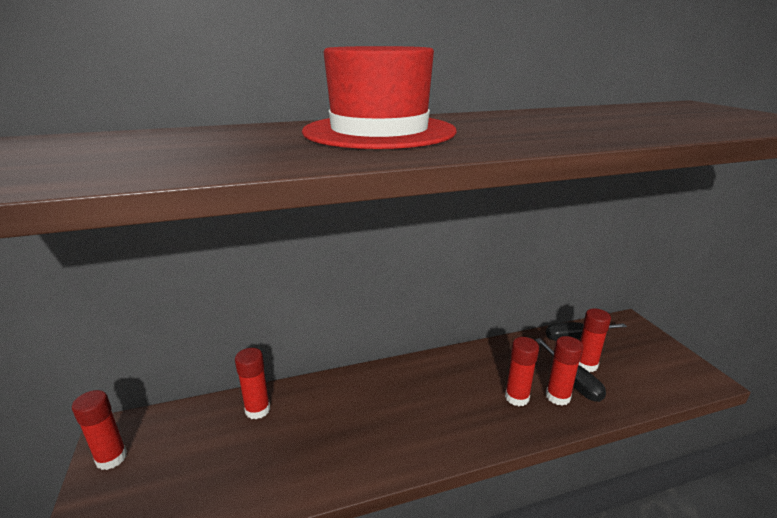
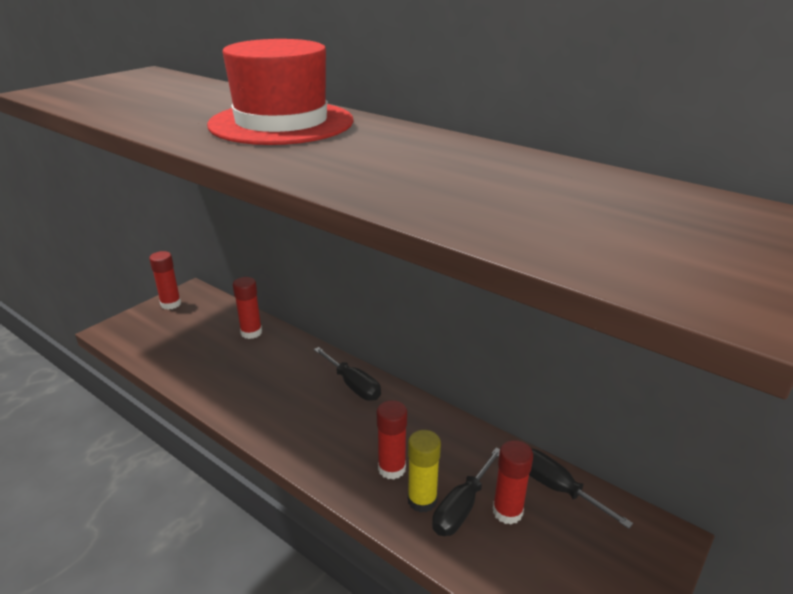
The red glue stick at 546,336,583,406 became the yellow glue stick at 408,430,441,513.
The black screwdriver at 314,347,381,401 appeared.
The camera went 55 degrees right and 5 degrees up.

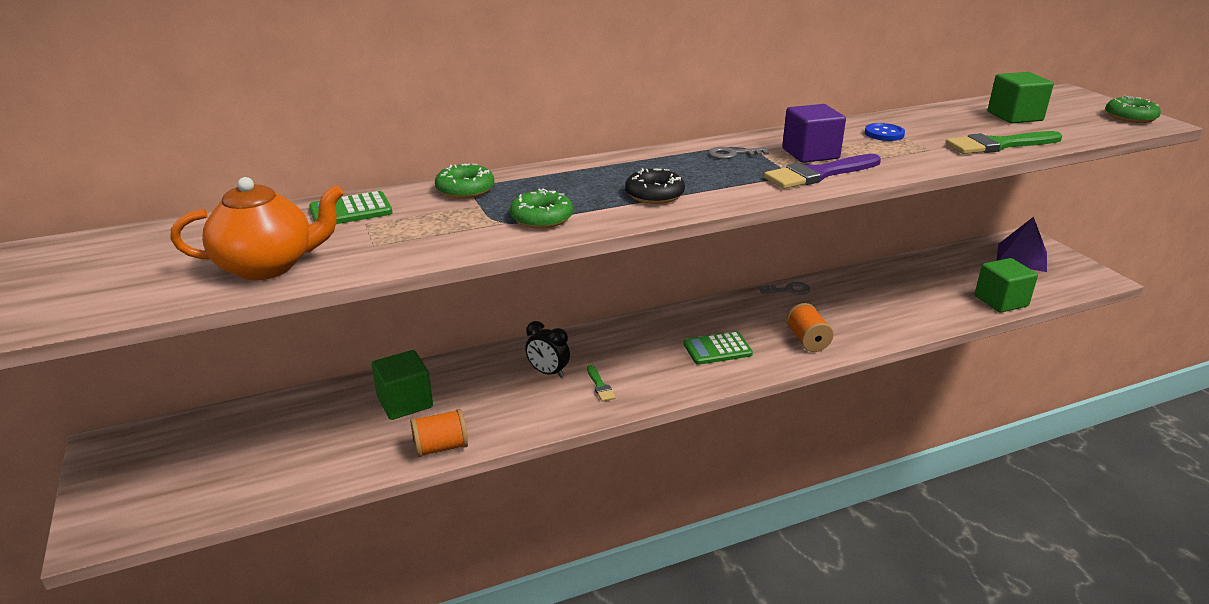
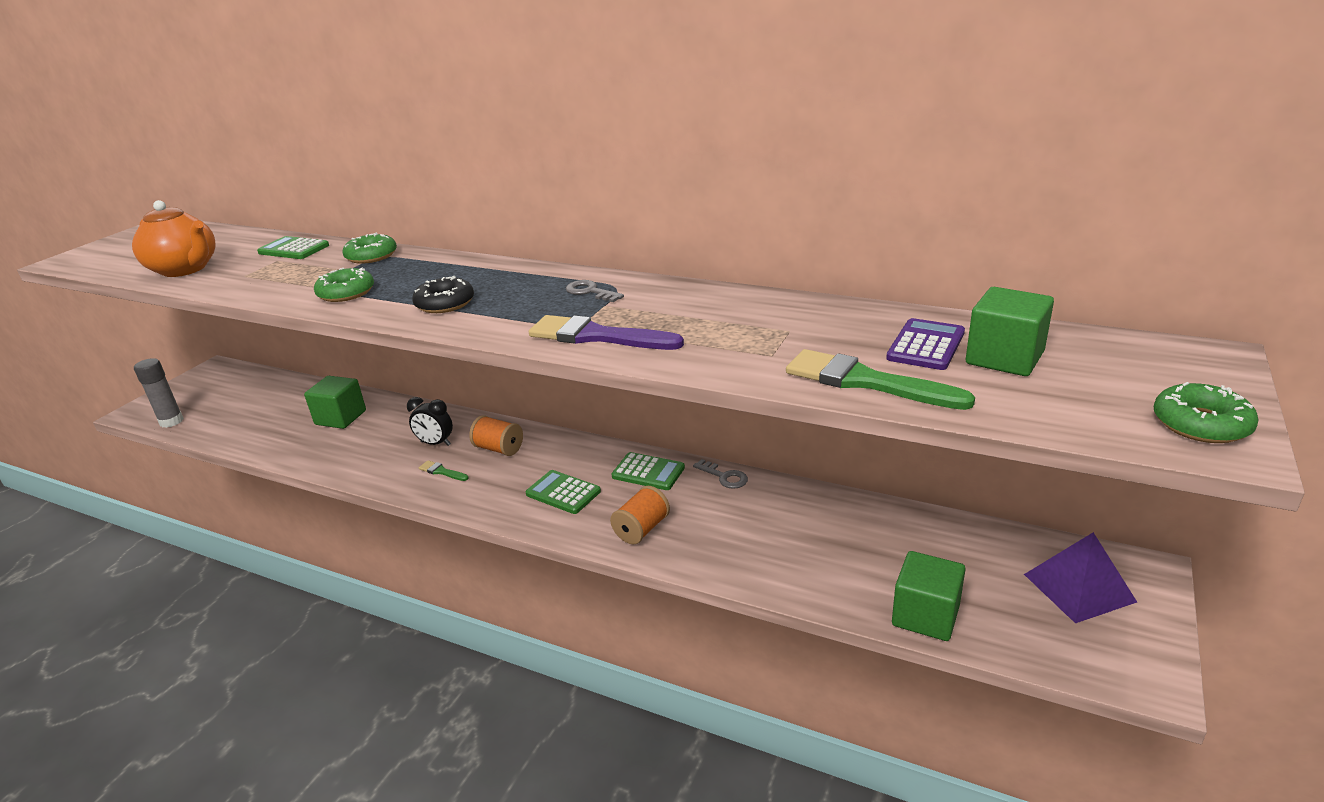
The orange spool moved from 410,409,468,458 to 469,415,523,456.
The black clock at 525,321,570,378 turned 60 degrees counterclockwise.
The green brush at 587,365,616,401 turned 90 degrees clockwise.
The purple cube at 782,104,846,163 disappeared.
The blue button at 864,123,905,141 disappeared.
The grey glue stick at 134,358,184,428 appeared.
The green calculator at 612,452,685,490 appeared.
The purple calculator at 886,318,965,370 appeared.
The camera went 50 degrees right and 0 degrees up.

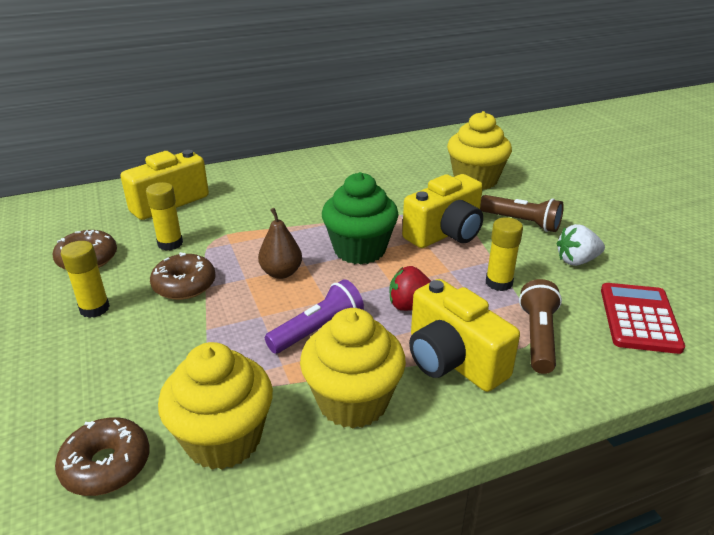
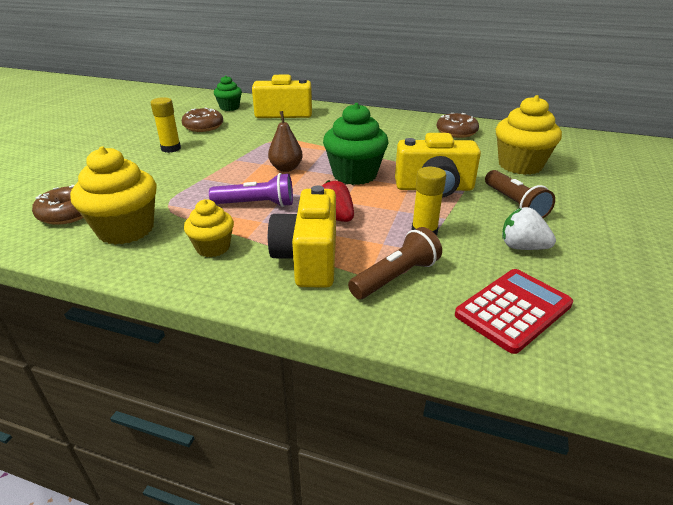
The yellow glue stick at 146,182,183,251 disappeared.
The brown donut moved from 150,252,216,300 to 437,113,479,138.
The yellow cupcake at 300,308,406,428 changed to 0.59 times the size.
The green cupcake at 214,75,242,111 appeared.
The camera went 40 degrees right and 0 degrees up.

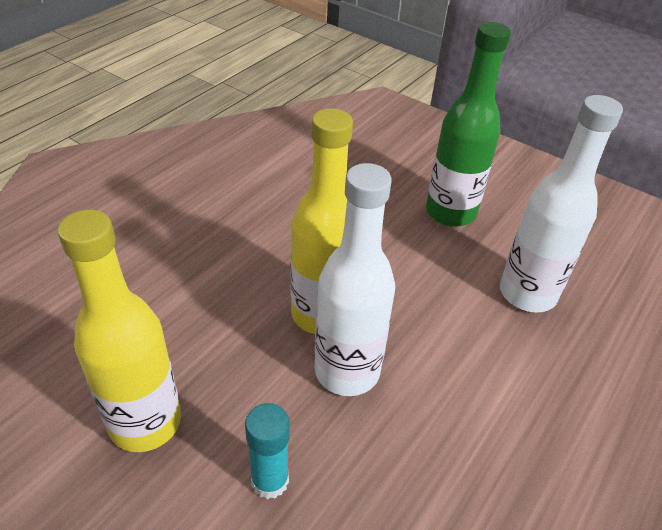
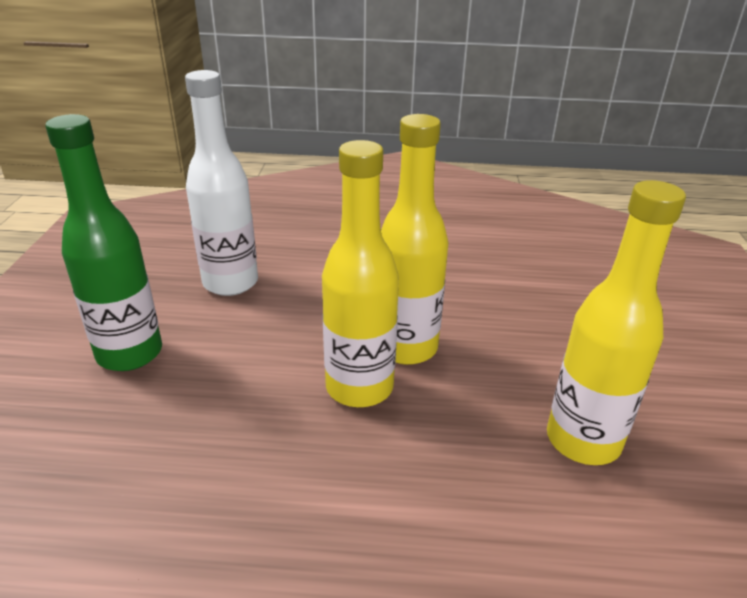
The turquoise glue stick at 245,403,289,499 disappeared.
The white bottle at 315,163,395,396 became the yellow bottle at 381,114,449,365.
The camera went 120 degrees left and 10 degrees down.

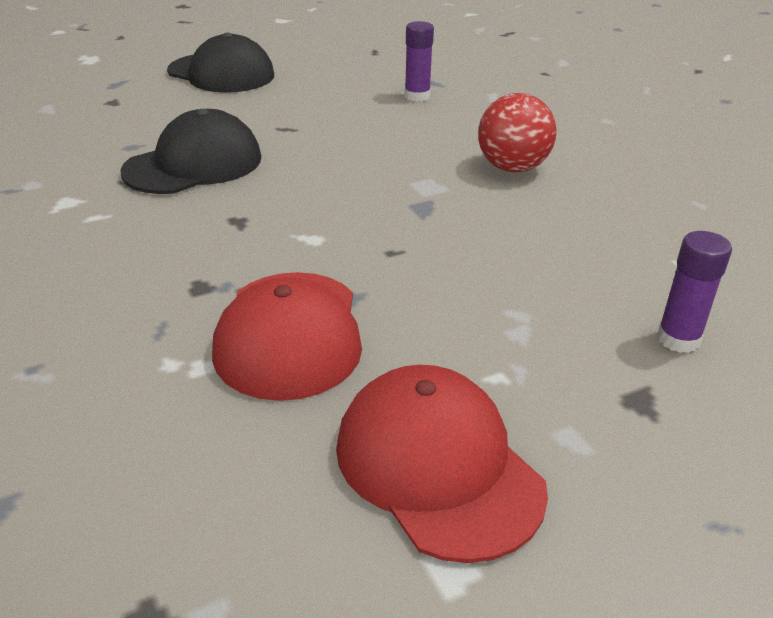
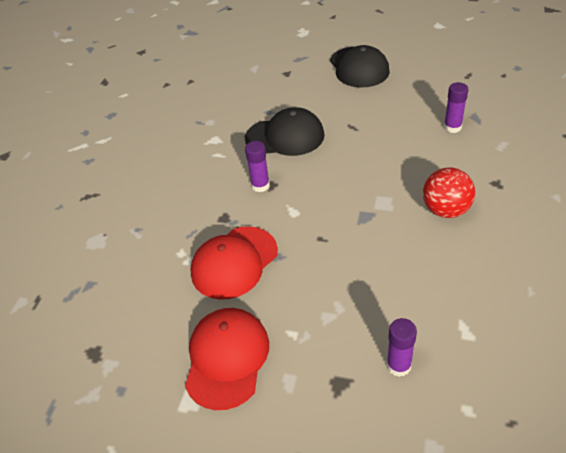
The purple glue stick at 245,141,270,192 appeared.
The camera went 45 degrees right and 10 degrees up.

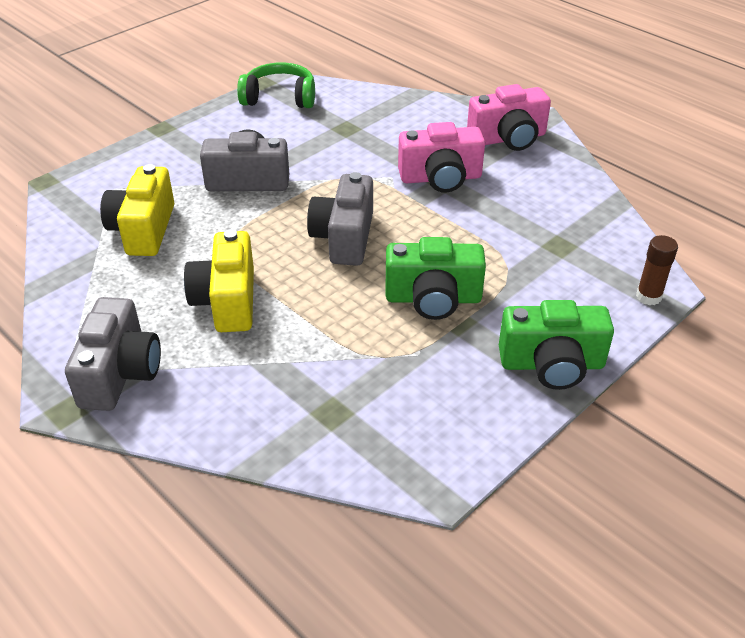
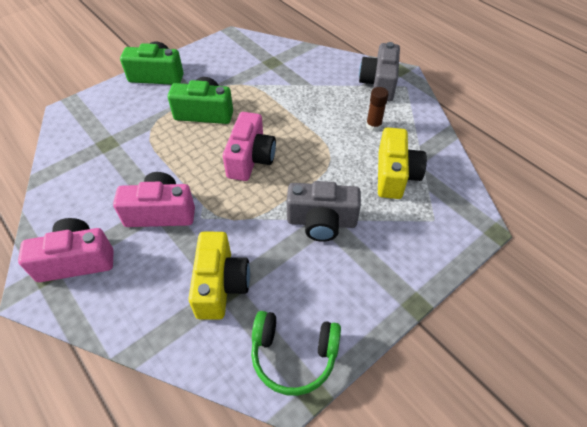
The yellow camera moved from 184,229,254,332 to 188,232,250,320.
The grey camera at 307,172,373,266 became the pink camera at 223,112,276,181.
The brown glue stick moved from 636,235,678,305 to 366,87,389,131.
The camera went 175 degrees left and 10 degrees up.

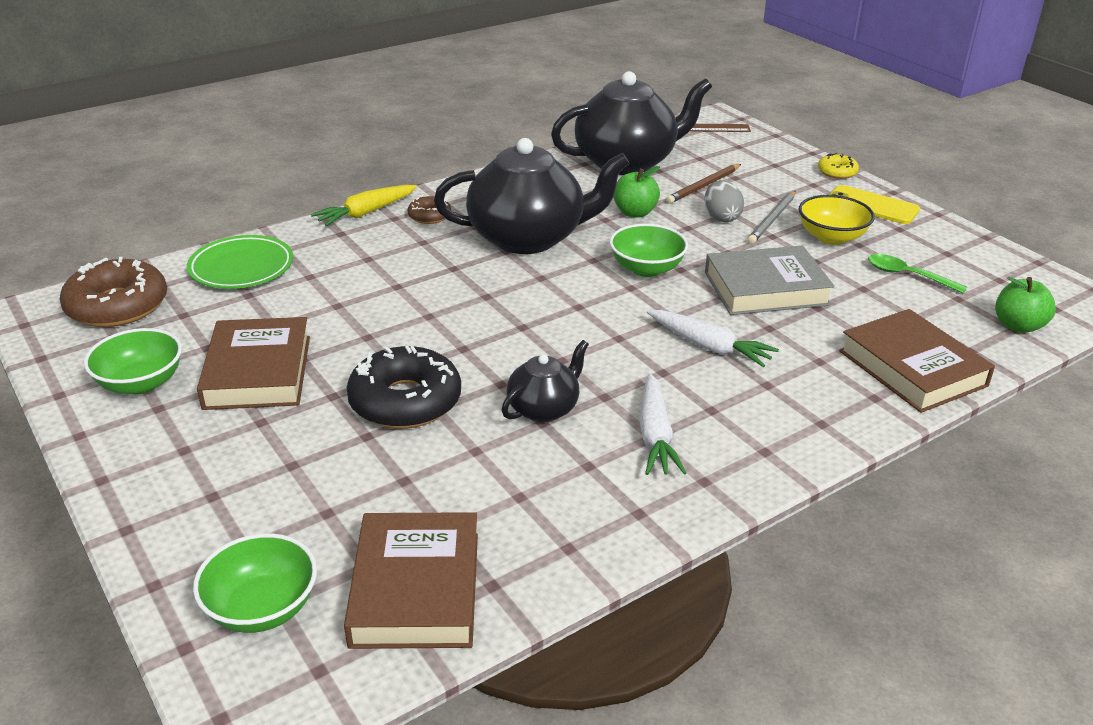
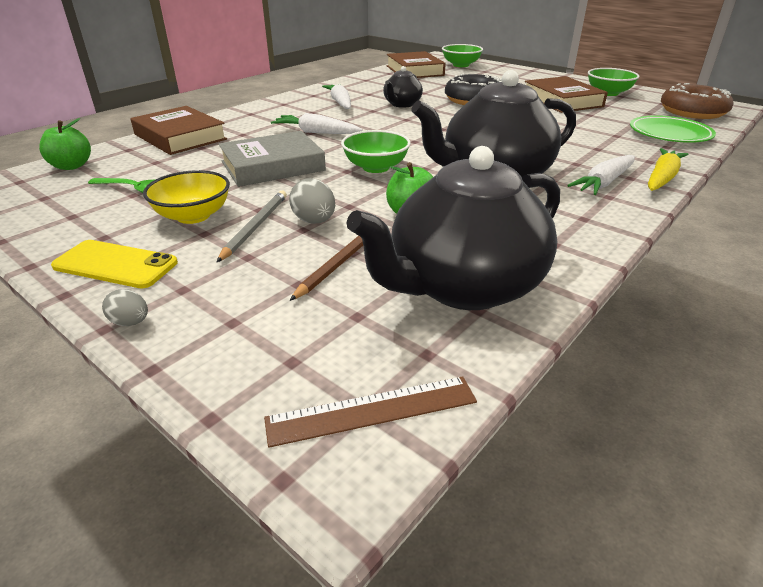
The brown donut at 407,196,451,224 was replaced by the white carrot at 567,155,635,195.
The yellow donut at 818,153,859,179 was replaced by the grey egg at 102,289,148,326.
The camera went 165 degrees right and 0 degrees up.

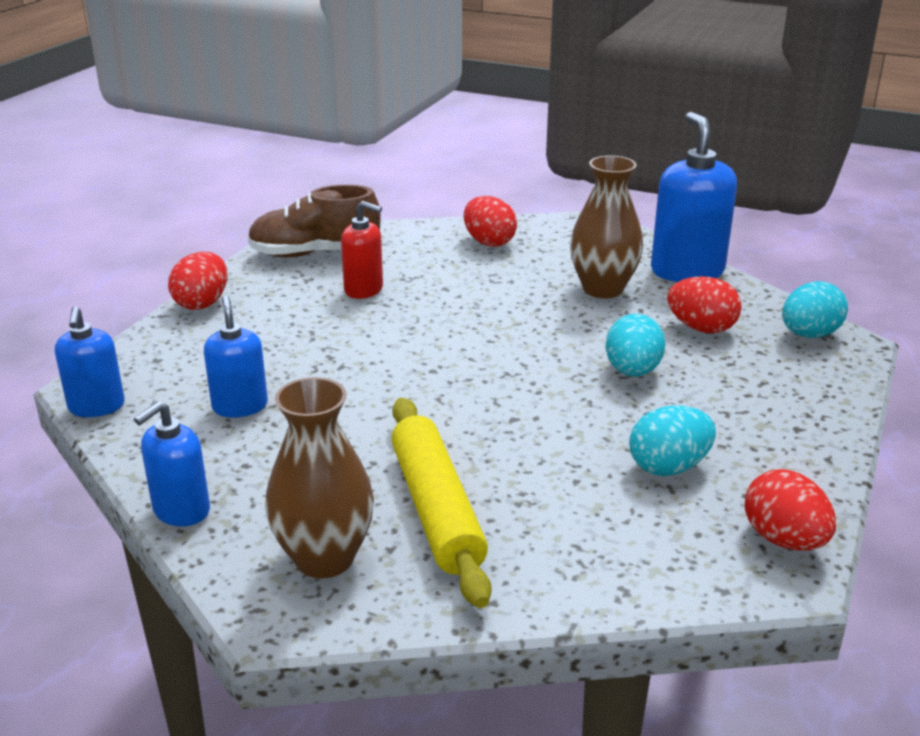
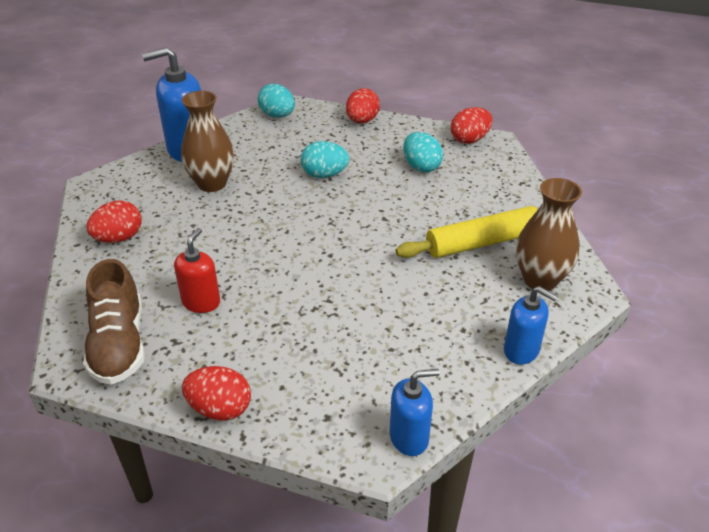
The blue soap dispenser at 204,295,268,417 disappeared.
The red egg moved from 667,276,742,333 to 346,88,380,123.
The camera went 95 degrees left and 10 degrees up.

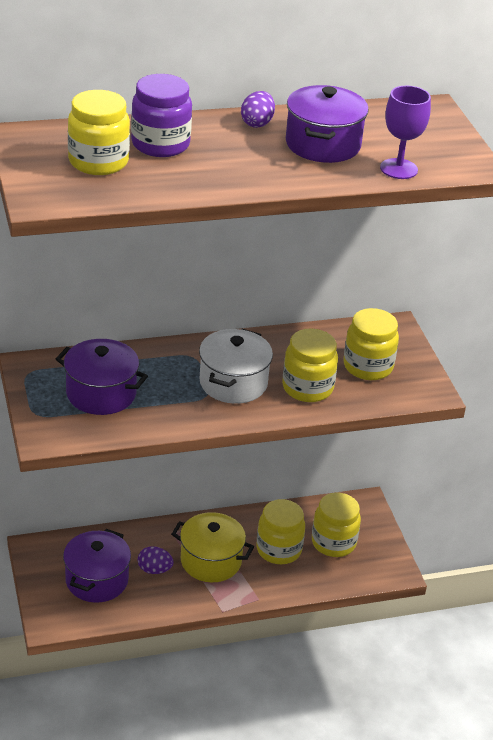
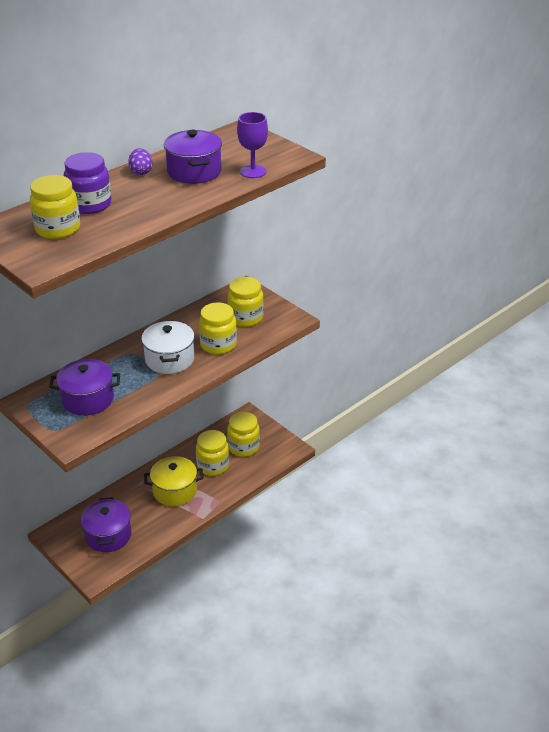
The purple egg at 138,546,174,574 disappeared.
The camera went 25 degrees left and 0 degrees up.

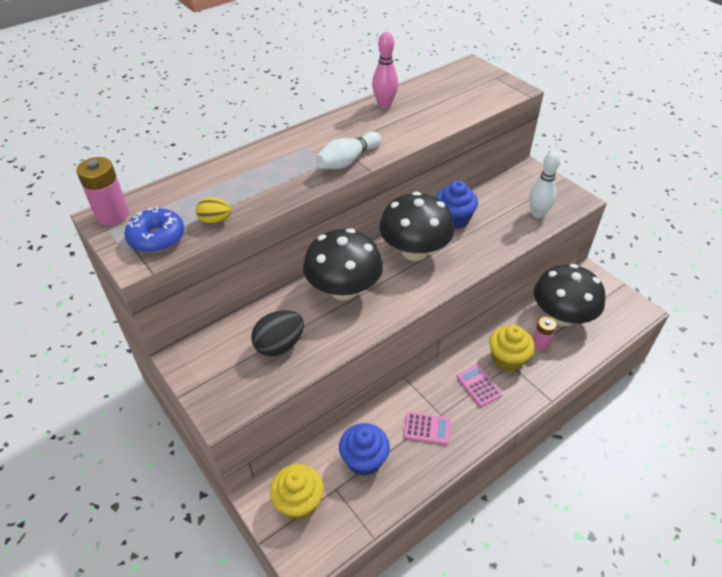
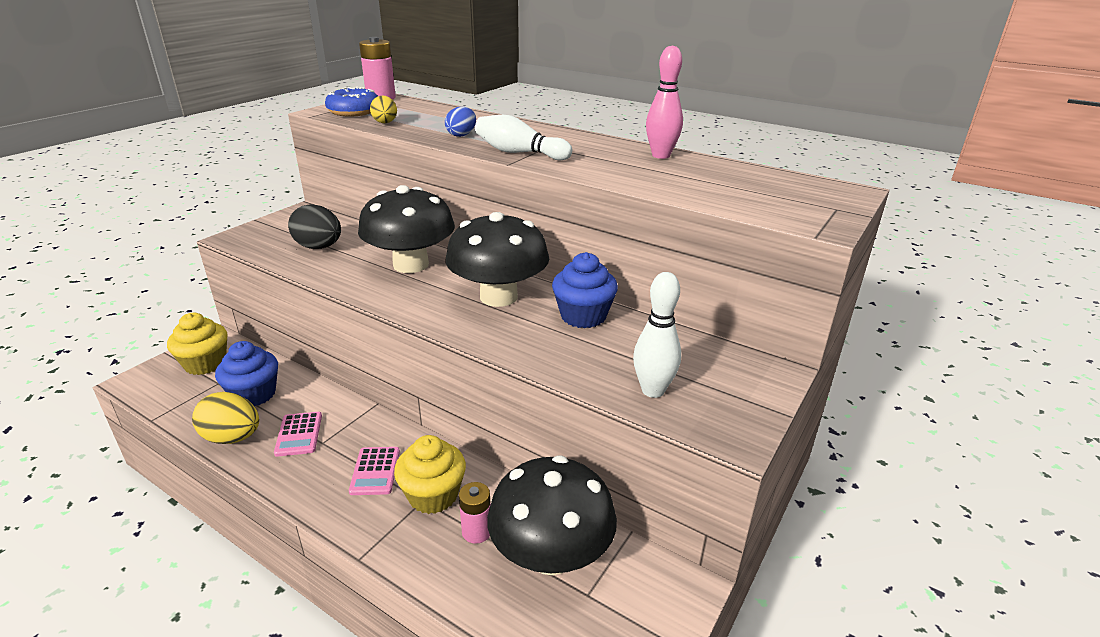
The pink calculator at 456,365,502,407 turned 135 degrees clockwise.
The yellow egg at 192,392,259,444 appeared.
The blue egg at 445,107,476,137 appeared.
The camera went 70 degrees right and 15 degrees down.

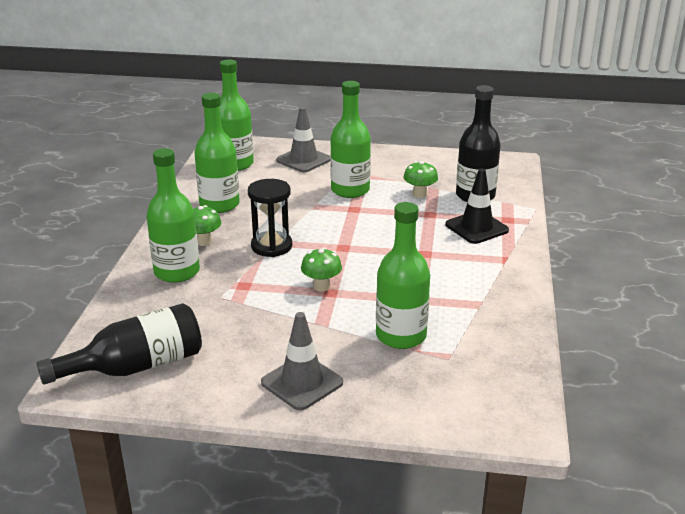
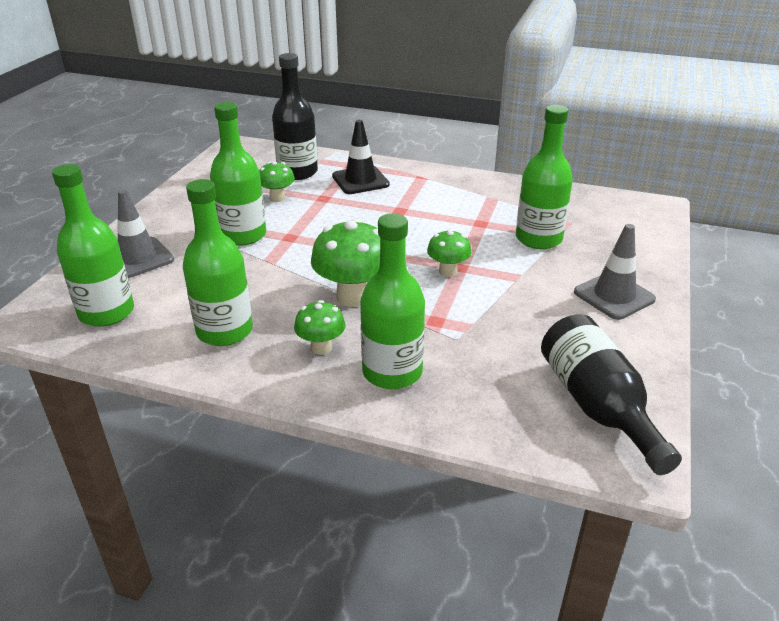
The black hourglass at 248,179,292,257 was replaced by the green mushroom at 311,219,380,307.
The camera went 80 degrees left and 5 degrees up.

